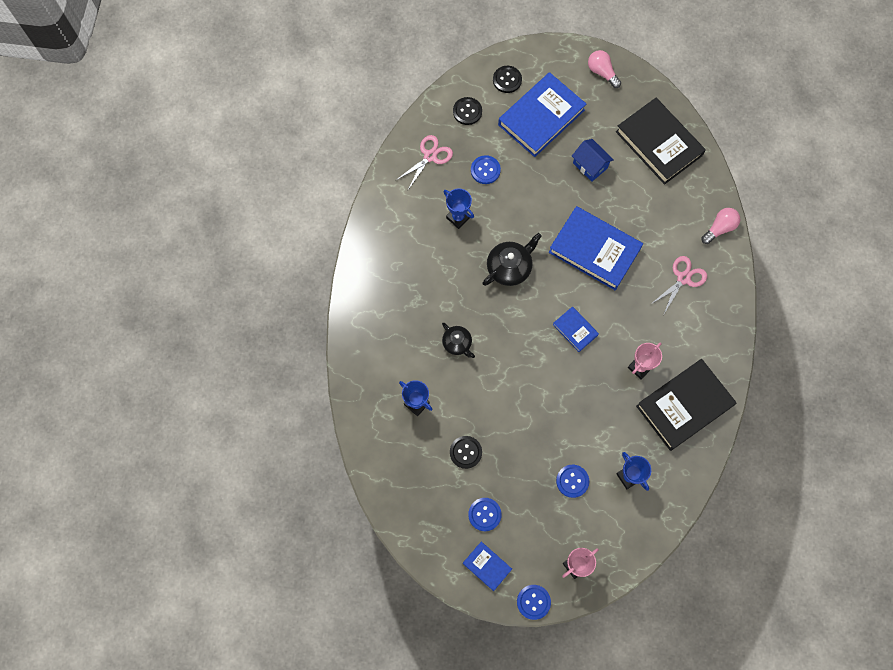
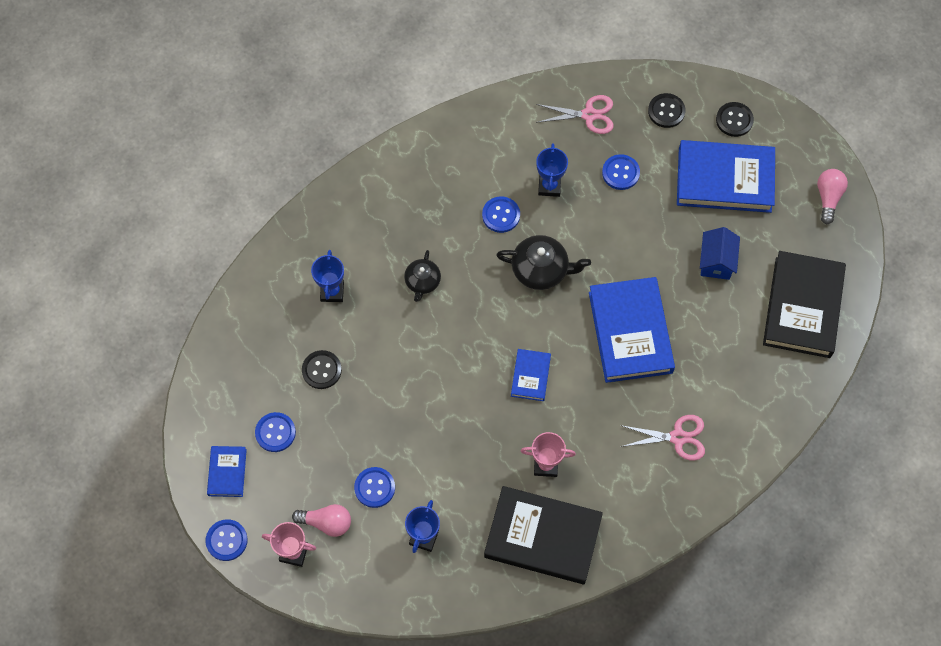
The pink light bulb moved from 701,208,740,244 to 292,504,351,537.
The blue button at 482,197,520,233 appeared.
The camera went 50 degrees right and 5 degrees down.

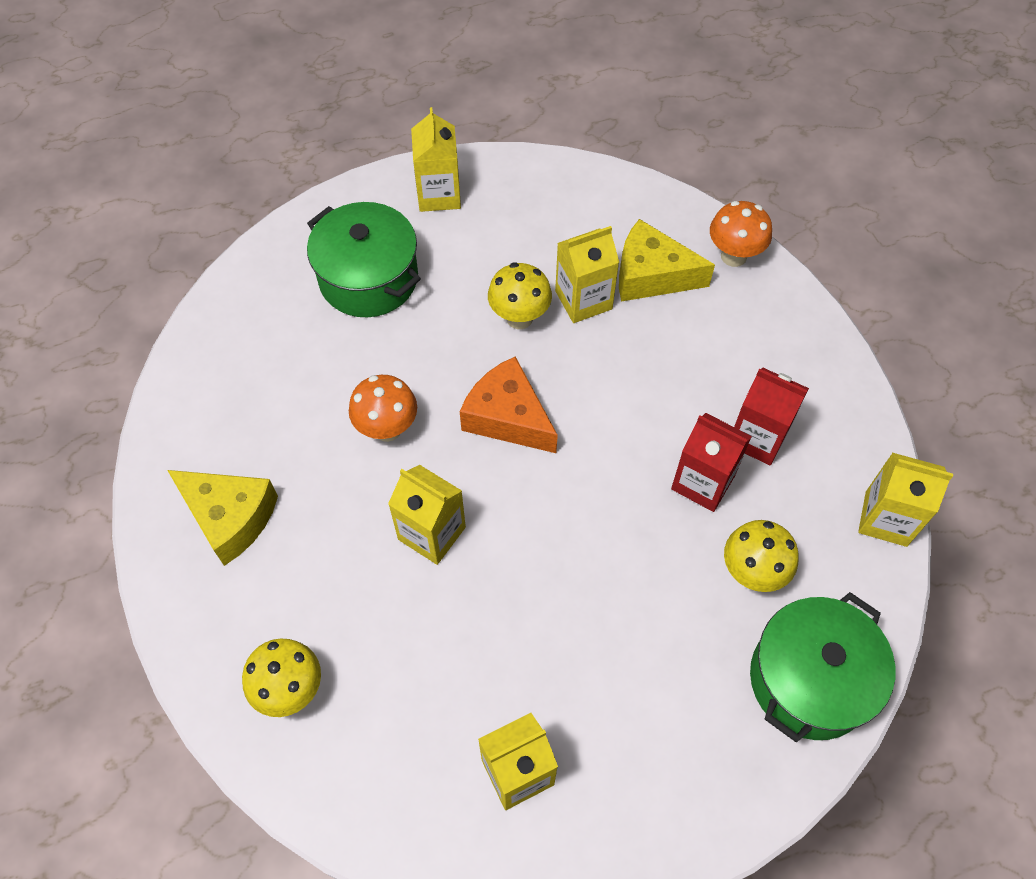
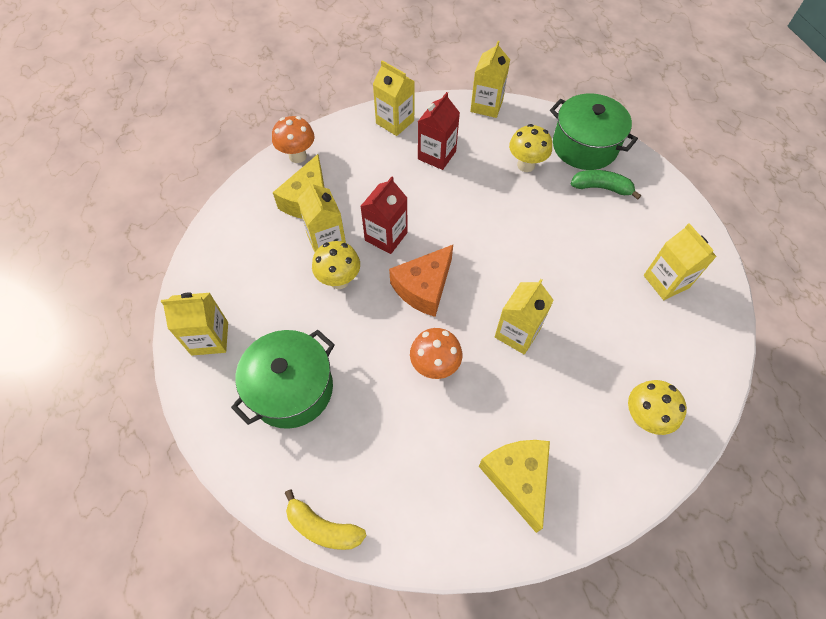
The yellow cheese at 167,470,278,566 turned 45 degrees counterclockwise.
The red carton moved from 671,413,752,512 to 360,177,408,254.
The yellow banana at 285,489,367,550 appeared.
The yellow carton at 373,60,415,136 appeared.
The green banana at 571,170,641,200 appeared.
The camera went 90 degrees left and 0 degrees up.

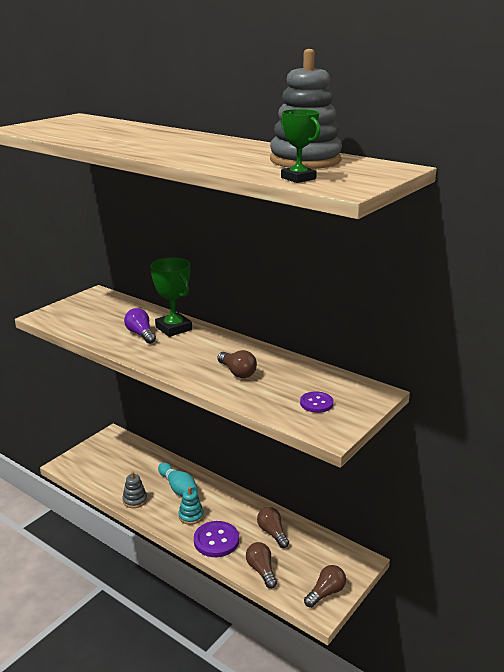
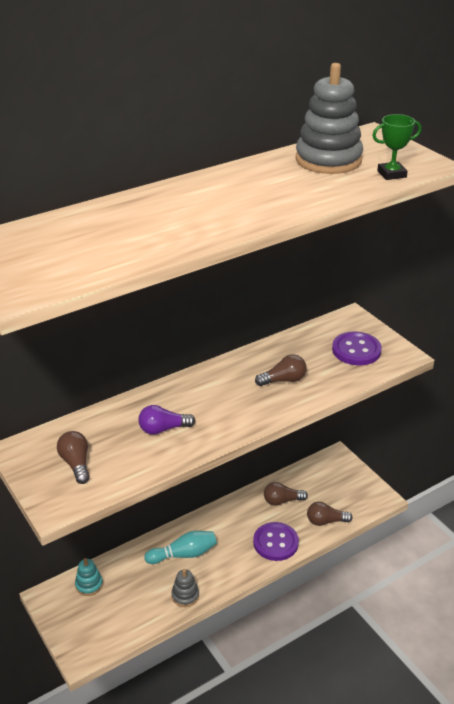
The green trophy at 150,258,192,337 disappeared.
The turquoise stacking toy moved from 178,487,204,525 to 75,558,103,596.
The purple button at 300,391,333,413 changed to 1.67 times the size.
The brown light bulb moved from 304,565,346,608 to 57,431,90,484.
The camera went 70 degrees left and 10 degrees up.

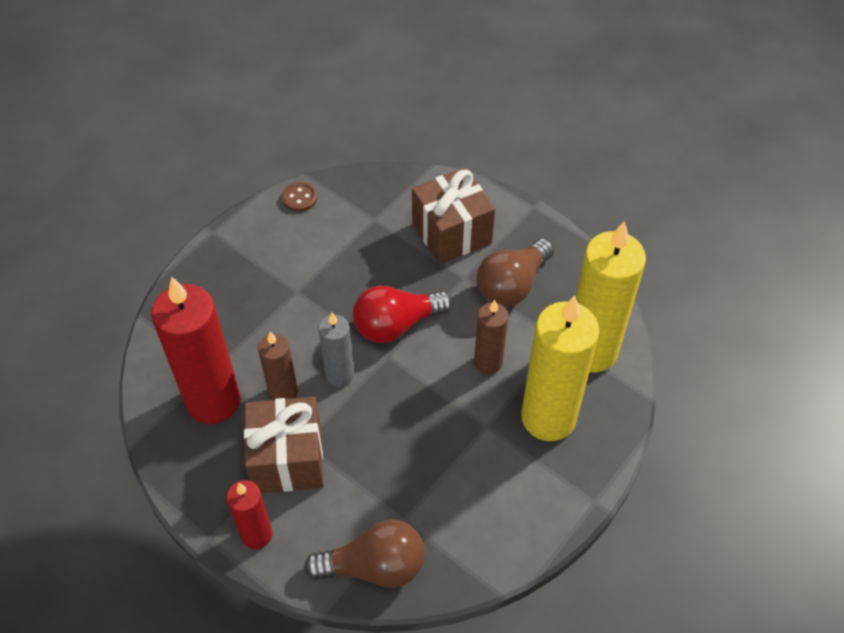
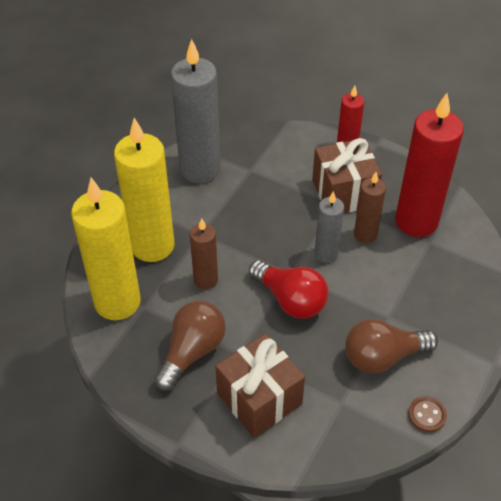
The brown light bulb moved from 304,519,425,588 to 345,319,438,373.
The red light bulb at 353,285,453,343 turned 75 degrees clockwise.
The grey candle at 171,39,221,183 appeared.
The camera went 170 degrees right and 5 degrees down.

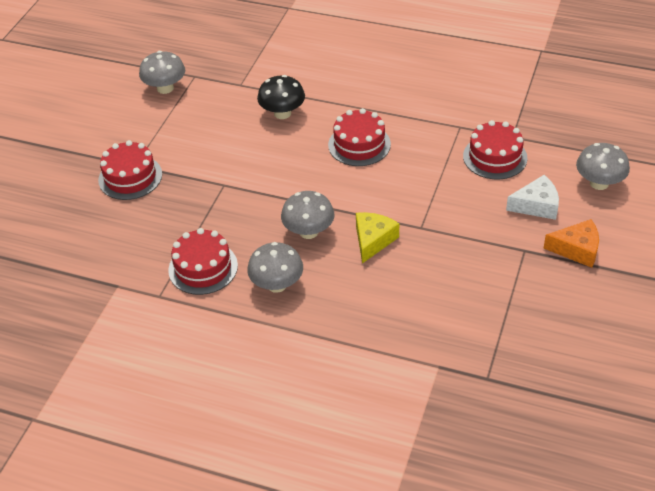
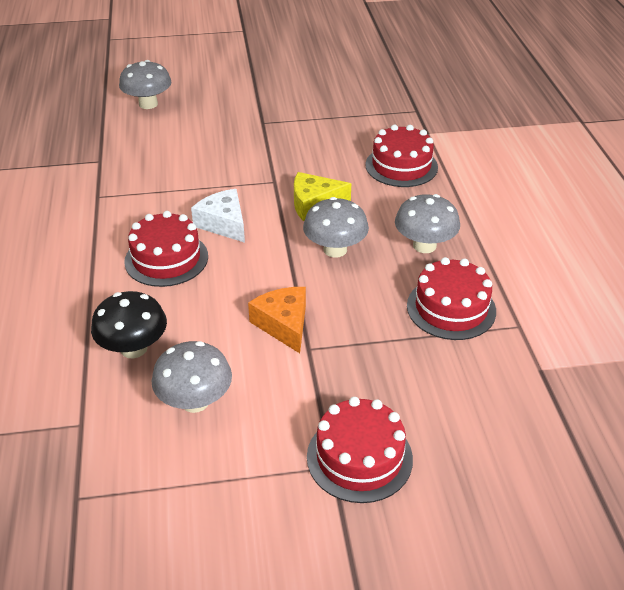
The grey mushroom moved from 139,51,185,94 to 152,341,232,413.
The red cake moved from 463,120,527,179 to 365,124,438,187.
The white cheese moved from 506,175,559,220 to 191,189,245,243.
The orange cheese moved from 543,219,599,268 to 248,287,306,353.
The camera went 120 degrees left and 5 degrees down.

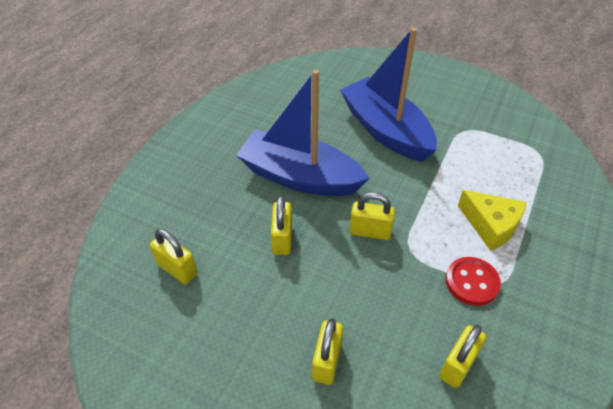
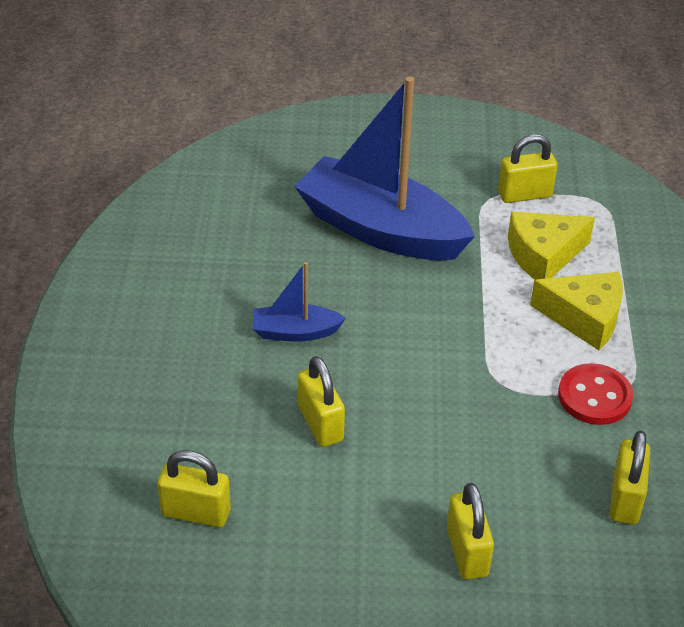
The blue boat at 236,70,369,196 changed to 0.46 times the size.
The yellow padlock moved from 349,192,395,240 to 498,134,558,203.
The yellow cheese at 508,212,595,280 appeared.
The camera went 25 degrees left and 5 degrees down.

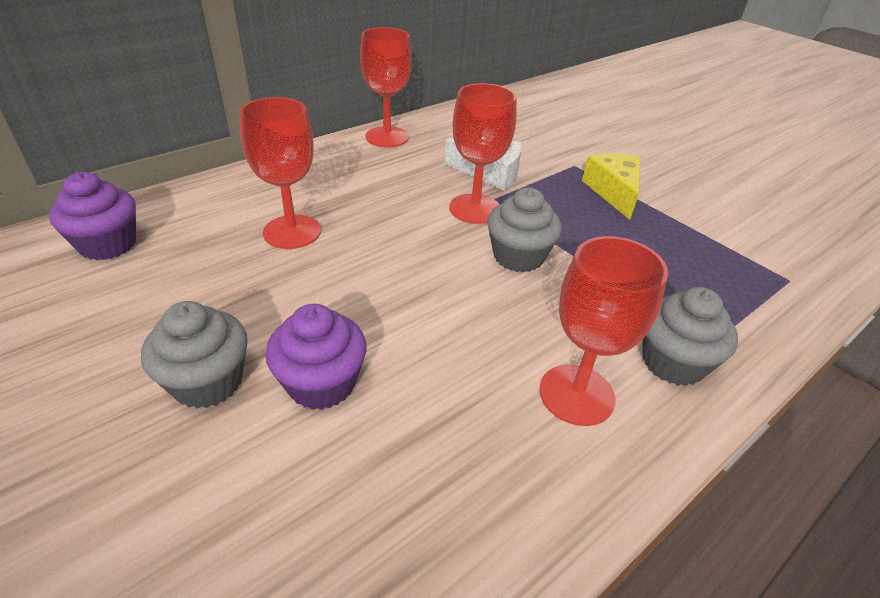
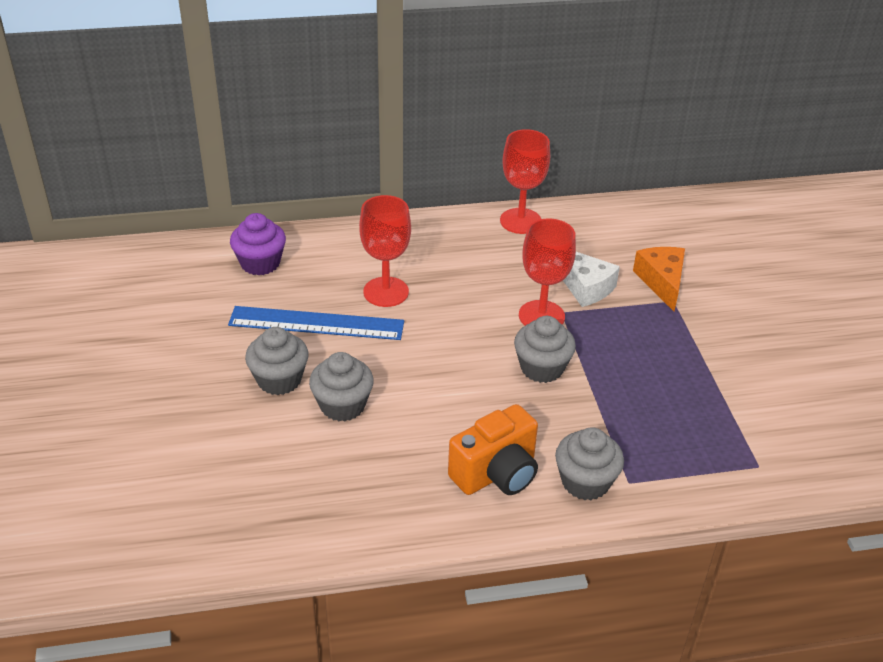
The purple cupcake at 265,304,366,410 became the grey cupcake at 309,352,374,422.
The red goblet at 539,236,668,426 was replaced by the orange camera at 448,404,538,495.
The yellow cheese at 582,154,641,220 disappeared.
The blue ruler at 228,306,404,340 appeared.
The orange cheese at 633,247,685,311 appeared.
The camera went 30 degrees right and 0 degrees up.

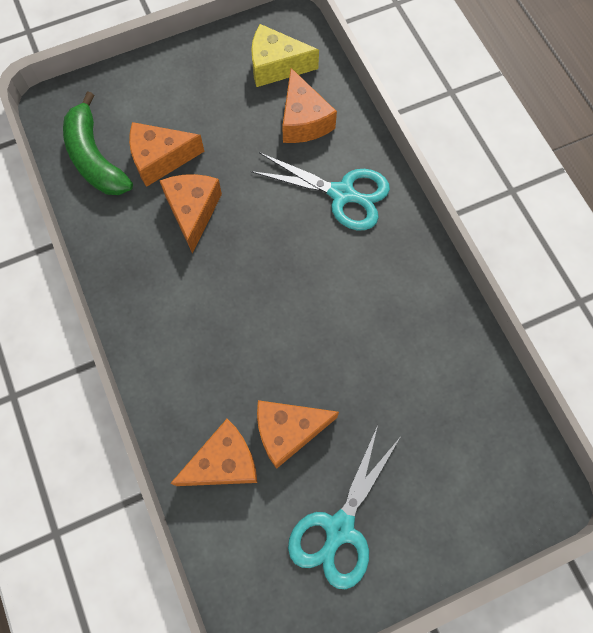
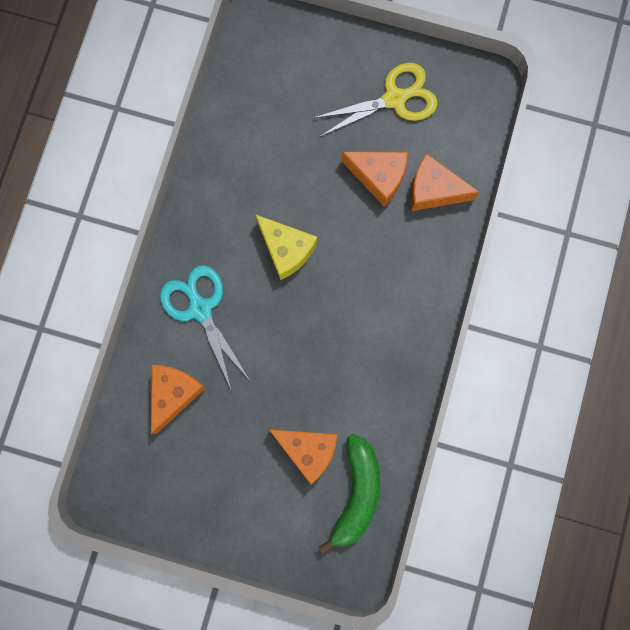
The orange cheese at 160,174,222,253 disappeared.
The yellow cheese moved from 251,24,319,87 to 255,214,317,280.
The turquoise scissors at 288,425,400,590 became the yellow scissors at 313,63,437,137.
The camera went 140 degrees left and 10 degrees up.

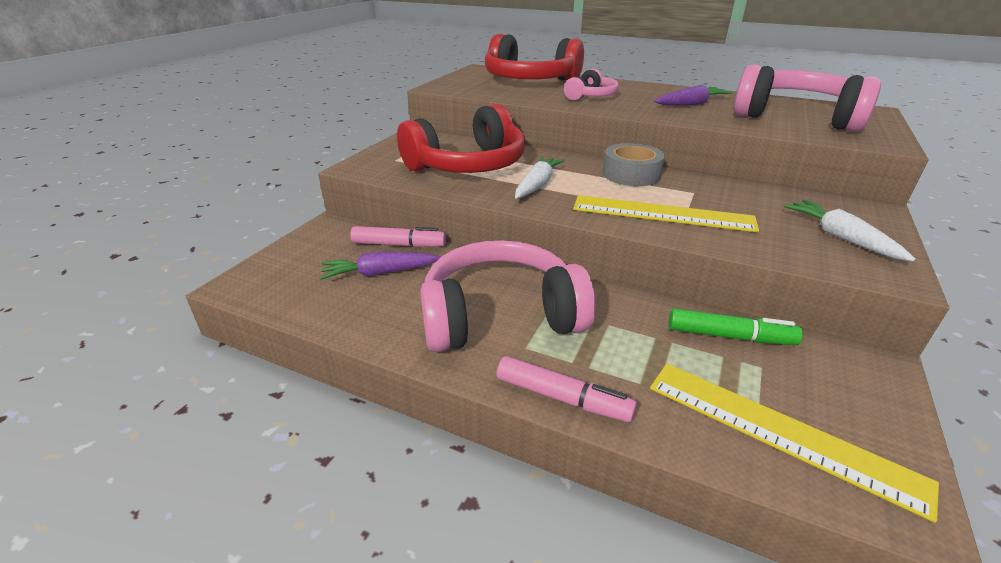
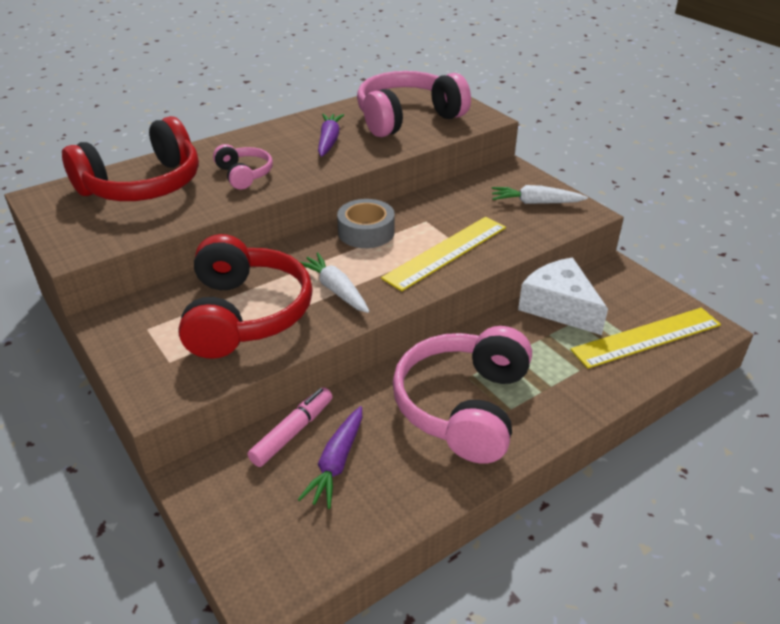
The pink marker at 497,356,637,422 disappeared.
The green marker at 669,309,803,345 was replaced by the white cheese at 518,257,608,335.
The camera went 60 degrees left and 5 degrees up.

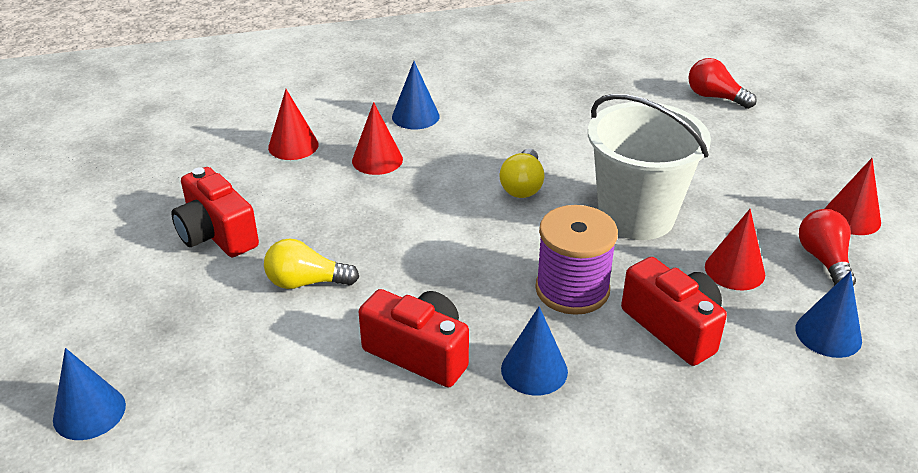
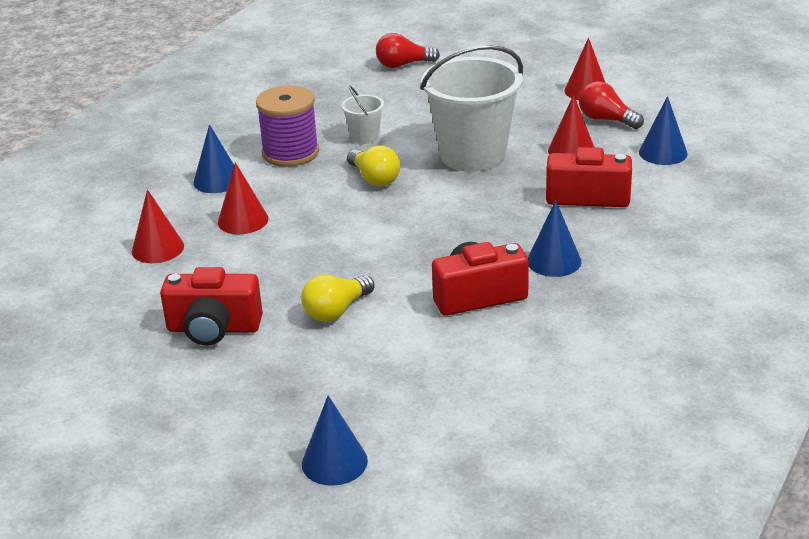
The purple spool moved from 535,205,618,315 to 256,86,319,167.
The white bucket at 341,86,384,144 appeared.
The camera went 45 degrees left and 5 degrees down.

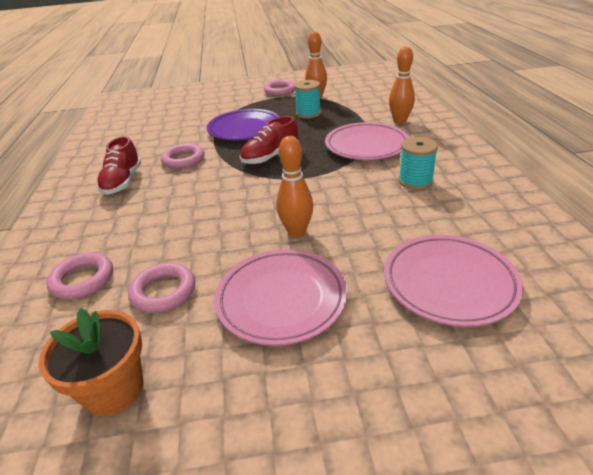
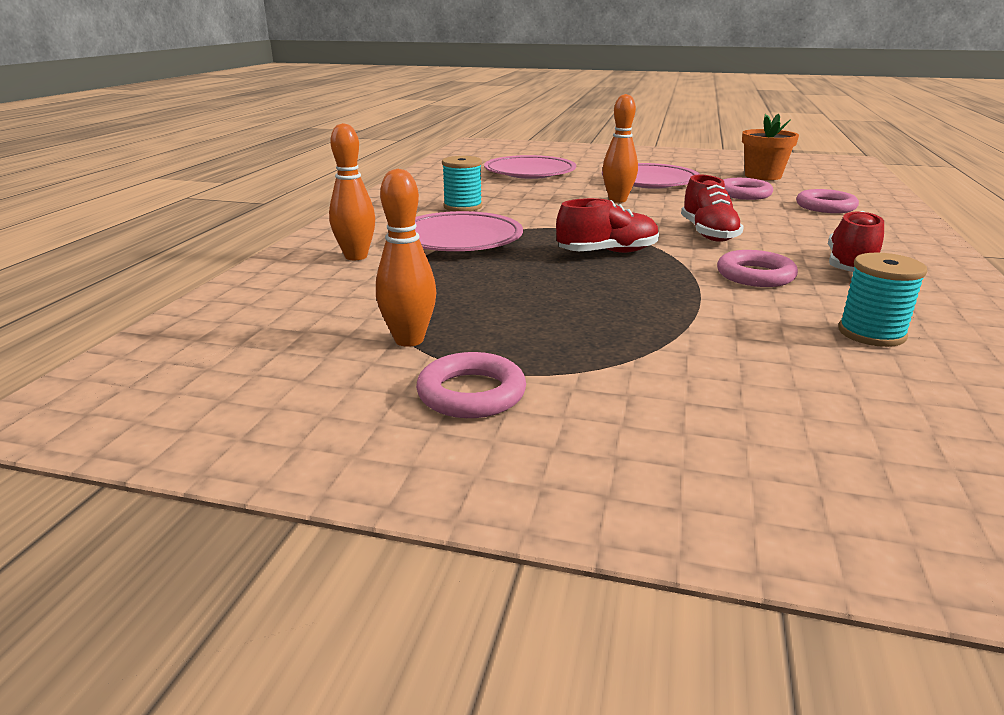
The purple plate at 207,109,280,140 disappeared.
The turquoise spool moved from 294,80,321,119 to 838,252,928,347.
The red shoe at 681,174,744,242 appeared.
The camera went 160 degrees left and 10 degrees down.

